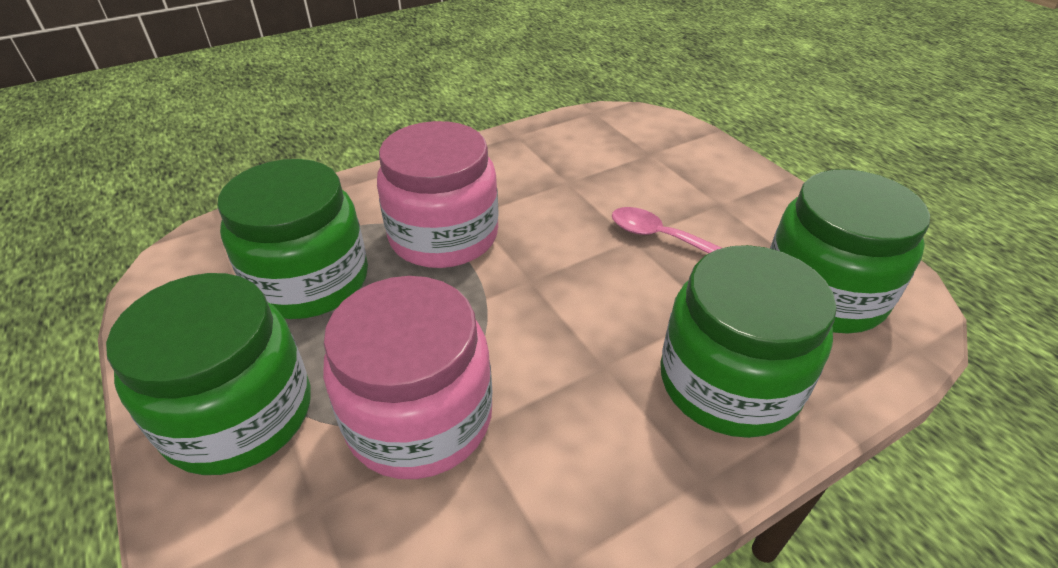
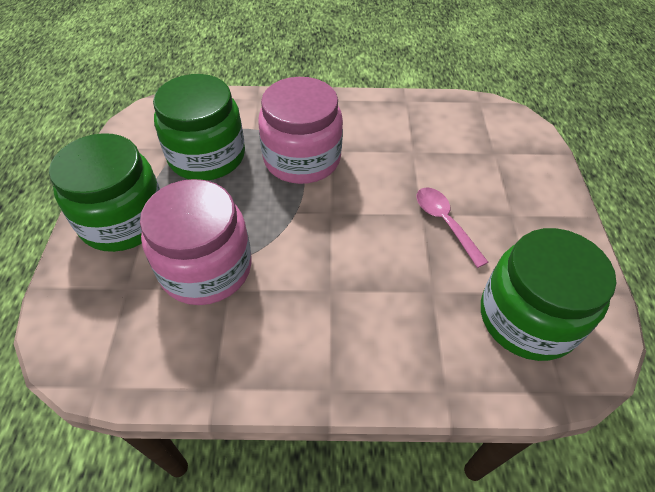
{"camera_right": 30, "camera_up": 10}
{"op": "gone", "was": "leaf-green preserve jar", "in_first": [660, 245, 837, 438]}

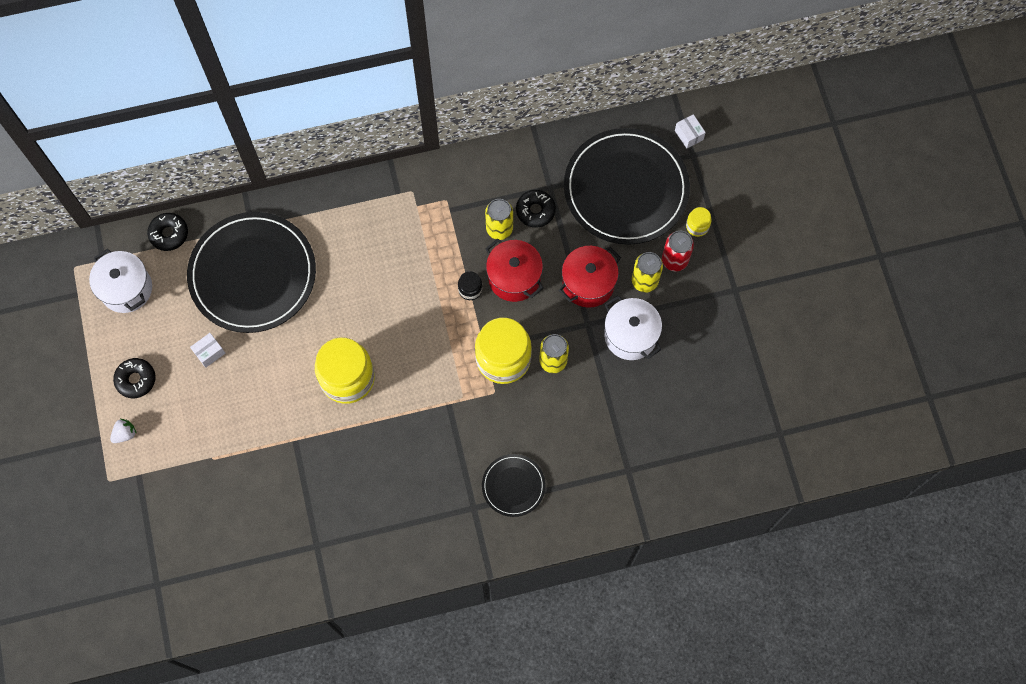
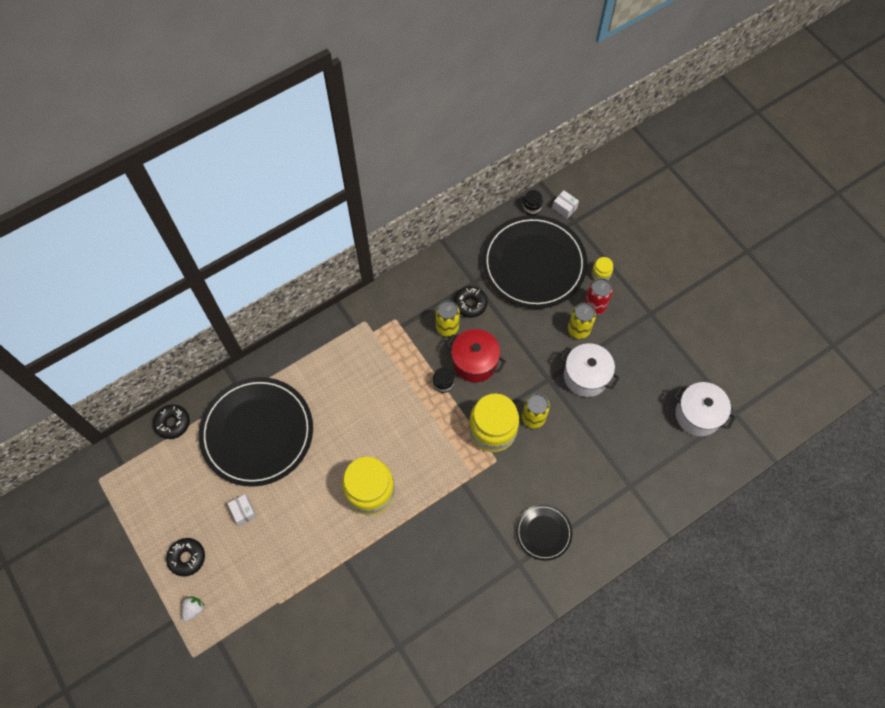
{"camera_right": -20, "camera_up": -5}
{"op": "shifted", "was": "snow-white pot", "in_first": [89, 249, 152, 313], "in_second": [673, 382, 736, 436]}
{"op": "rotated", "was": "snow-white package", "in_first": [190, 333, 225, 368], "in_second": [227, 494, 257, 526], "clockwise": -60}
{"op": "gone", "was": "red pot", "in_first": [558, 246, 621, 308]}
{"op": "new", "now": "black preserve jar", "in_second": [523, 190, 543, 215]}

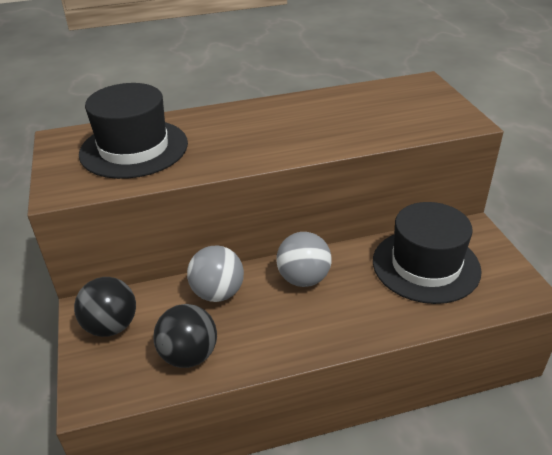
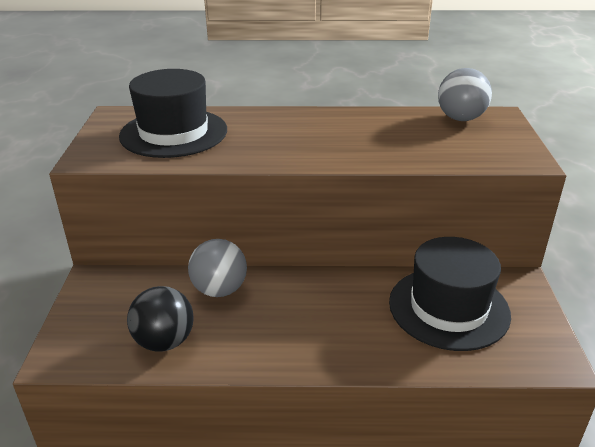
{"camera_right": 15, "camera_up": -5}
{"op": "gone", "was": "black ball", "in_first": [74, 277, 136, 337]}
{"op": "shifted", "was": "grey ball", "in_first": [276, 232, 331, 287], "in_second": [438, 68, 492, 121]}

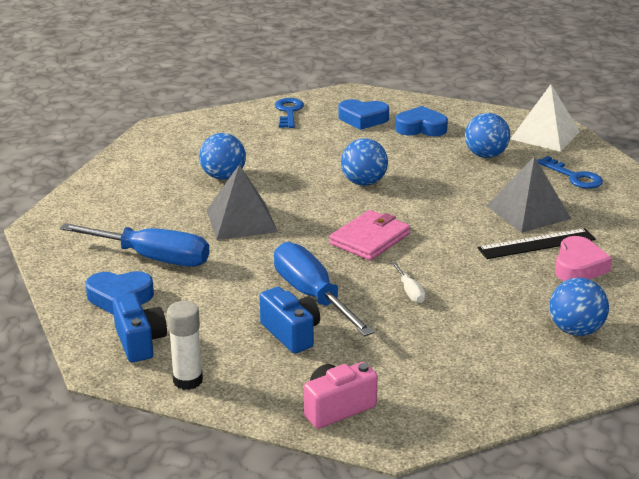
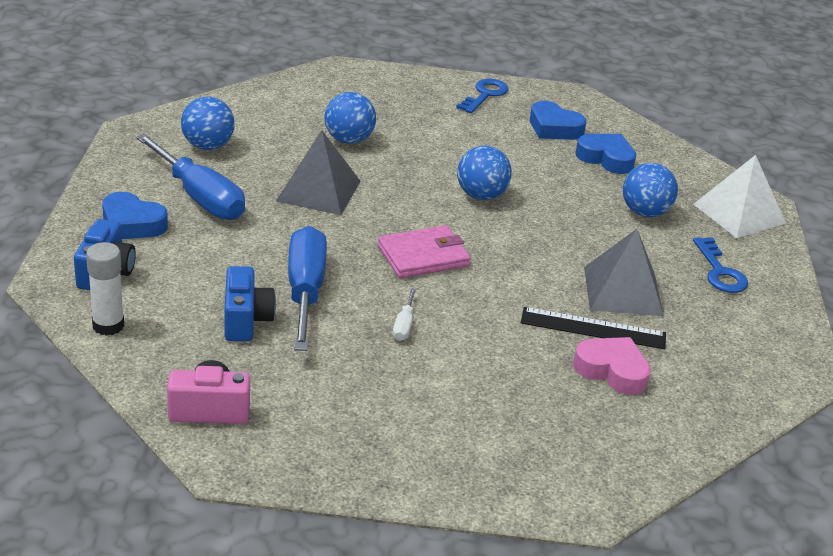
{"camera_right": 25, "camera_up": 5}
{"op": "shifted", "was": "blue ball", "in_first": [550, 278, 609, 336], "in_second": [181, 97, 235, 150]}
{"op": "rotated", "was": "rosy love heart", "in_first": [555, 236, 612, 281], "in_second": [573, 337, 651, 395], "clockwise": -105}

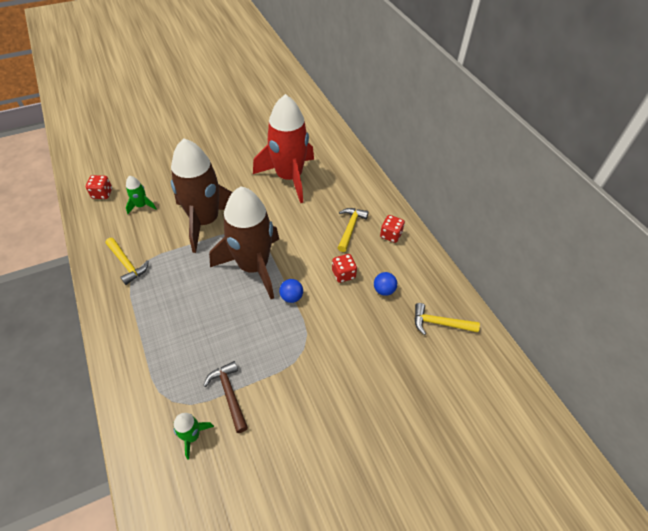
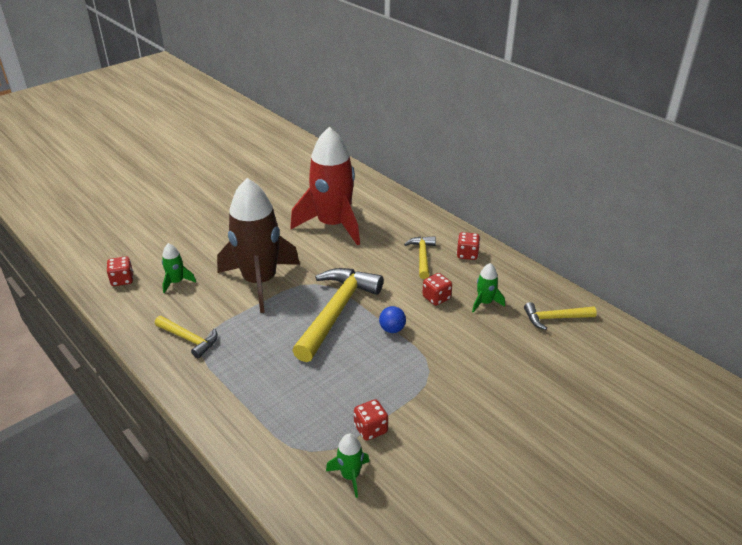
{"camera_right": -15, "camera_up": -15}
{"op": "swapped", "was": "russet claw hammer", "now": "red dice", "in_first": [203, 361, 248, 433], "in_second": [354, 399, 388, 441]}
{"op": "swapped", "was": "russet spaceship", "now": "golden claw hammer", "in_first": [209, 187, 279, 299], "in_second": [292, 268, 383, 362]}
{"op": "swapped", "was": "blue ball", "now": "leaf-green spaceship", "in_first": [374, 272, 397, 296], "in_second": [472, 263, 505, 313]}

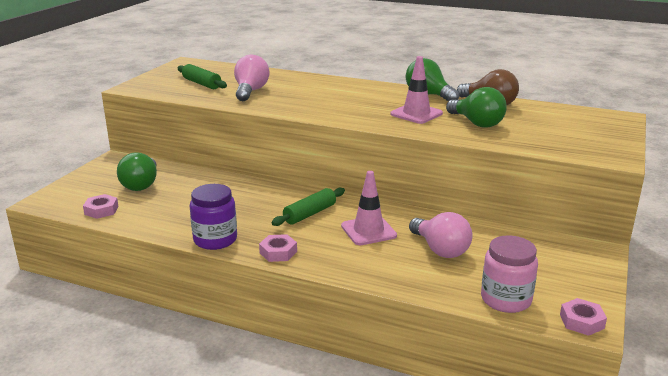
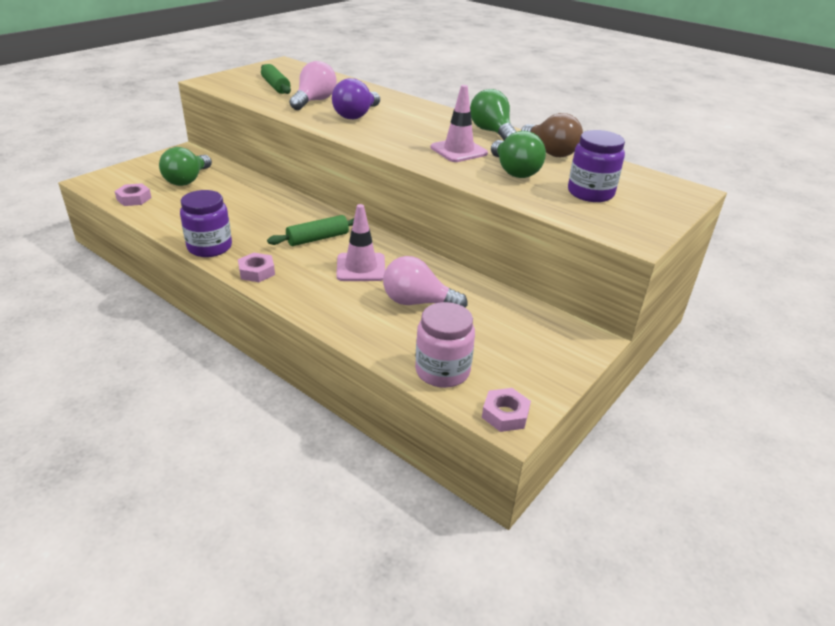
{"camera_right": 15, "camera_up": 10}
{"op": "rotated", "was": "rosy bulb", "in_first": [409, 212, 472, 258], "in_second": [383, 256, 467, 307], "clockwise": 120}
{"op": "new", "now": "royal purple bulb", "in_second": [332, 78, 380, 119]}
{"op": "new", "now": "royal purple preserve jar", "in_second": [568, 130, 625, 202]}

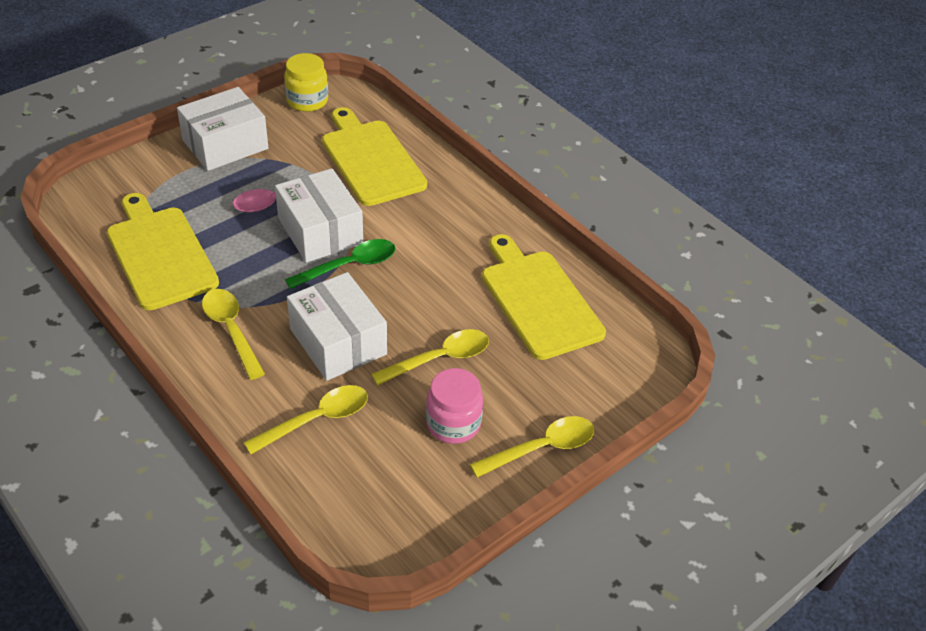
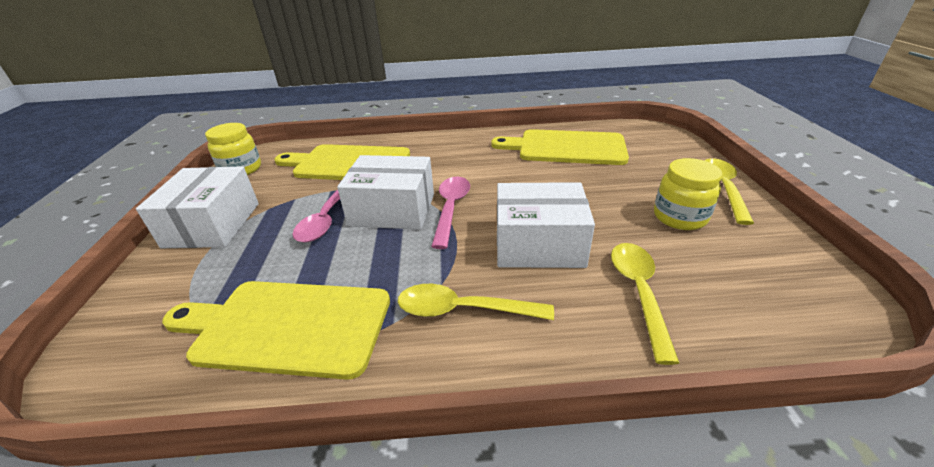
{"camera_right": -50, "camera_up": -10}
{"op": "repainted", "was": "leaf-green tablespoon", "now": "rosy tablespoon", "in_first": [285, 239, 395, 289], "in_second": [431, 177, 470, 249]}
{"op": "gone", "was": "golden tablespoon", "in_first": [371, 329, 489, 386]}
{"op": "repainted", "was": "rosy preserve jar", "now": "golden preserve jar", "in_first": [426, 368, 483, 444], "in_second": [654, 158, 723, 230]}

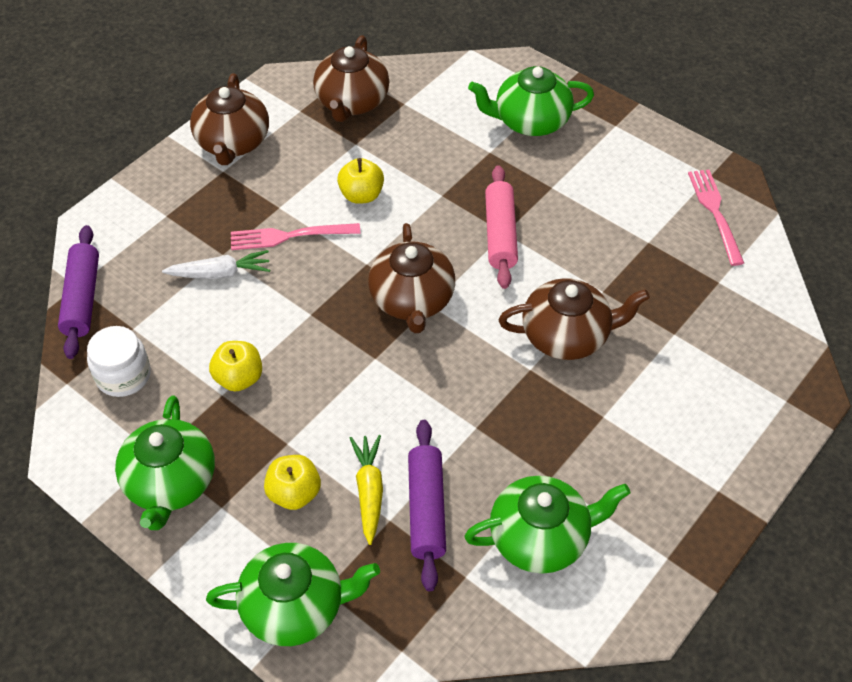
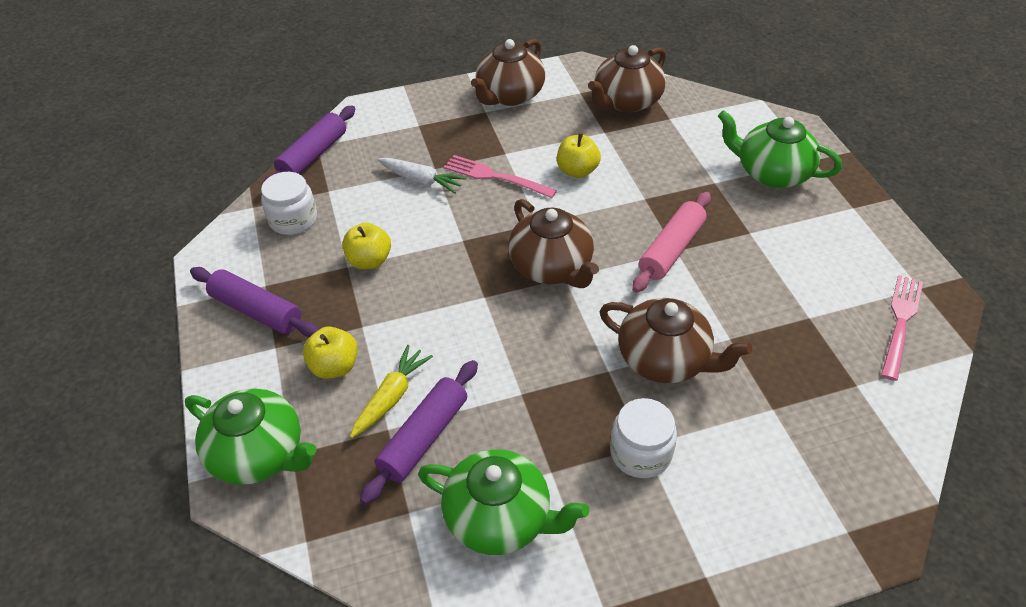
{"camera_right": 35, "camera_up": -5}
{"op": "swapped", "was": "leaf-green china teapot", "now": "royal purple rolling pin", "in_first": [115, 396, 215, 530], "in_second": [190, 267, 319, 338]}
{"op": "rotated", "was": "russet china teapot", "in_first": [368, 223, 455, 333], "in_second": [508, 199, 599, 288], "clockwise": -60}
{"op": "new", "now": "snow-white preserve jar", "in_second": [610, 398, 677, 478]}

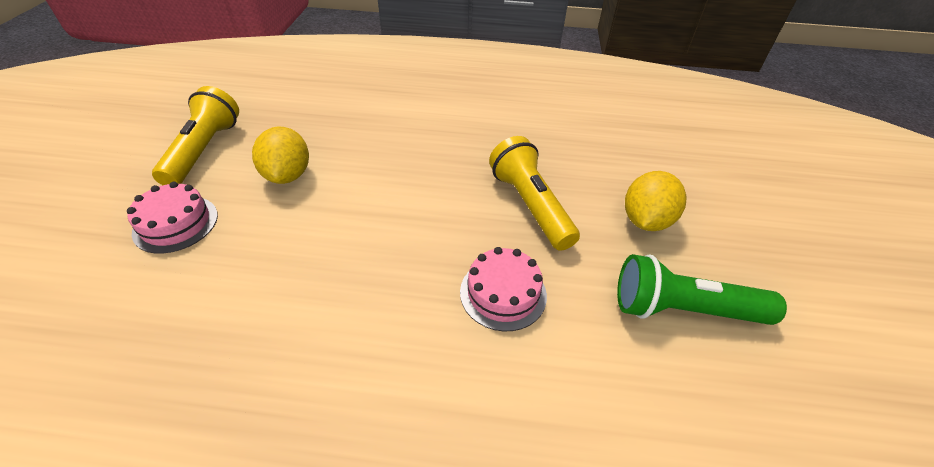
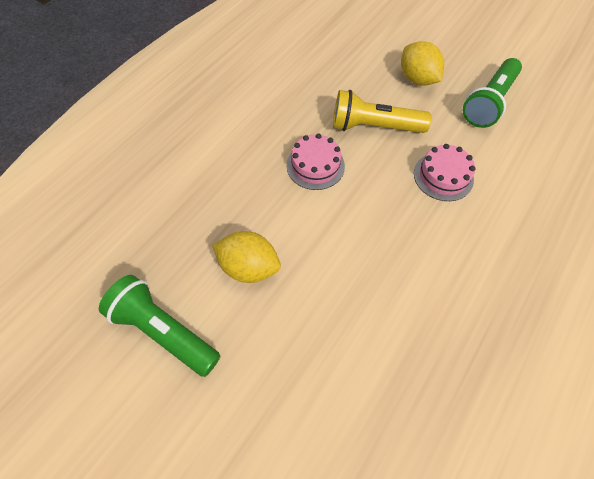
{"camera_right": -60, "camera_up": 15}
{"op": "shifted", "was": "rosy gateau", "in_first": [127, 182, 218, 254], "in_second": [287, 133, 345, 190]}
{"op": "repainted", "was": "golden pocket torch", "now": "leaf-green pocket torch", "in_first": [152, 86, 239, 185], "in_second": [99, 275, 220, 377]}

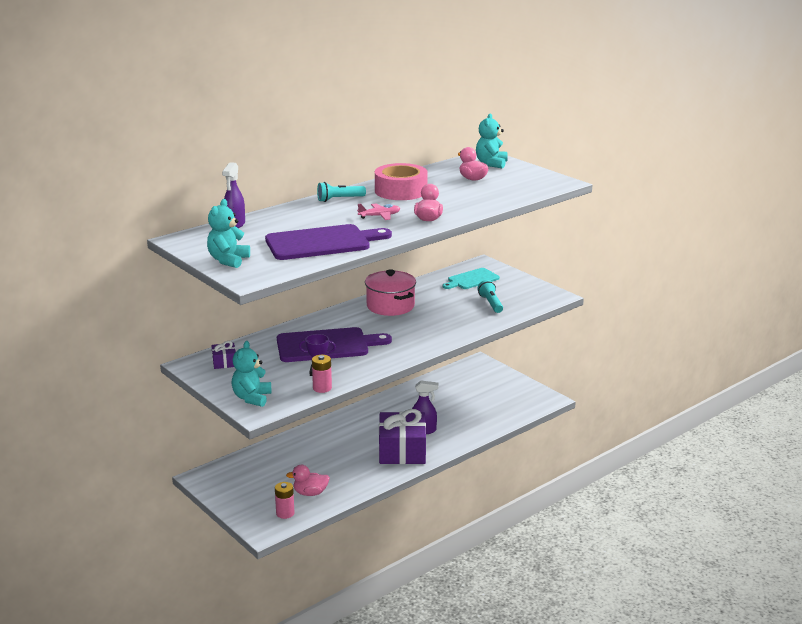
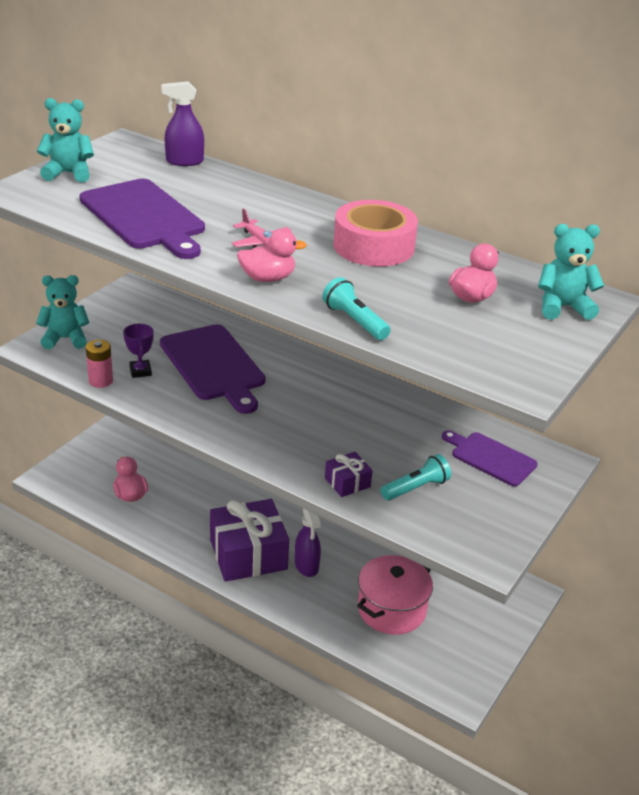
{"camera_right": 70, "camera_up": 10}
{"op": "shifted", "was": "royal purple gift", "in_first": [211, 341, 236, 369], "in_second": [325, 452, 373, 497]}
{"op": "gone", "was": "rosy power cell", "in_first": [275, 482, 294, 519]}
{"op": "shifted", "was": "turquoise pocket torch", "in_first": [317, 182, 366, 202], "in_second": [322, 277, 391, 340]}
{"op": "shifted", "was": "rosy pot", "in_first": [365, 269, 416, 316], "in_second": [357, 555, 433, 635]}
{"op": "repainted", "was": "turquoise chopping board", "now": "royal purple chopping board", "in_first": [443, 268, 500, 289], "in_second": [442, 430, 538, 486]}

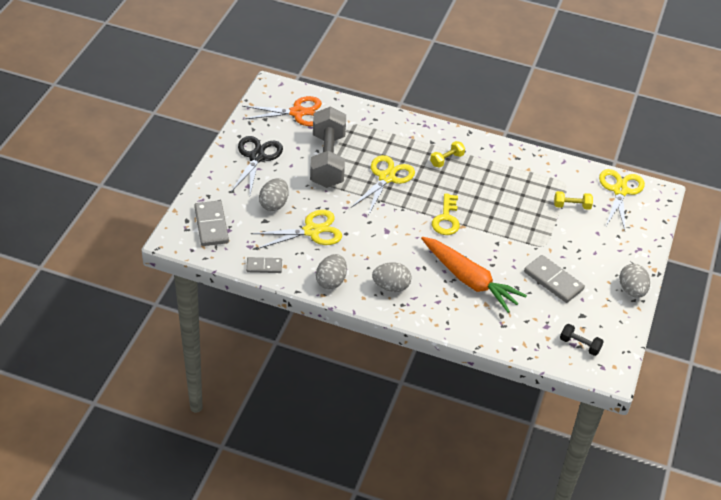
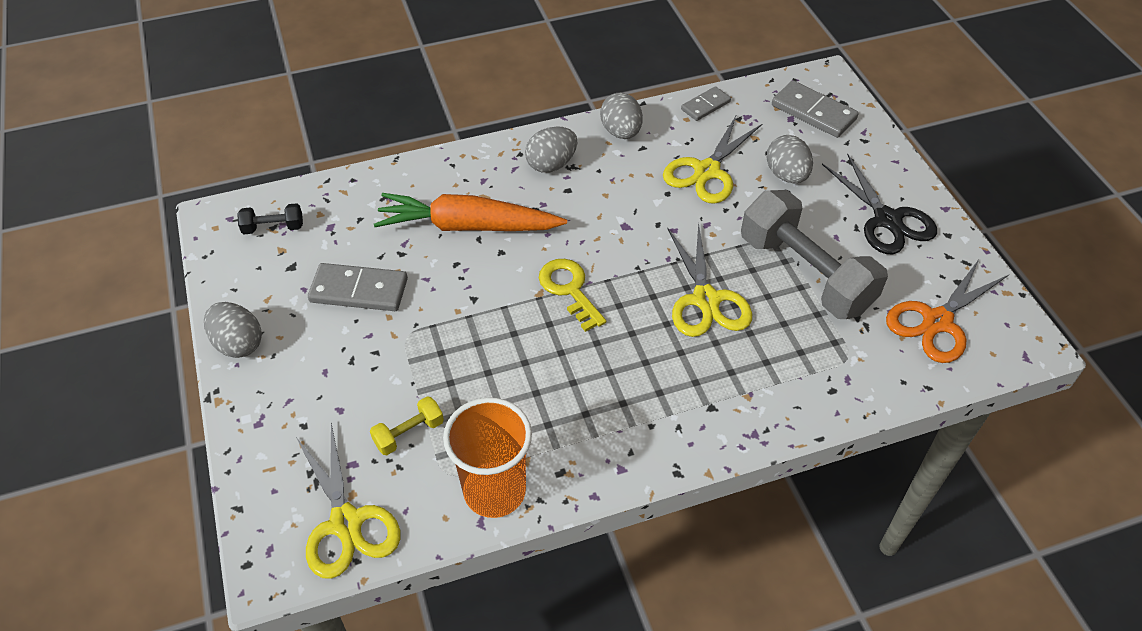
{"camera_right": 145, "camera_up": 5}
{"op": "gone", "was": "golden free weight", "in_first": [430, 141, 465, 168]}
{"op": "new", "now": "orange-coloured tumbler", "in_second": [443, 397, 532, 518]}

